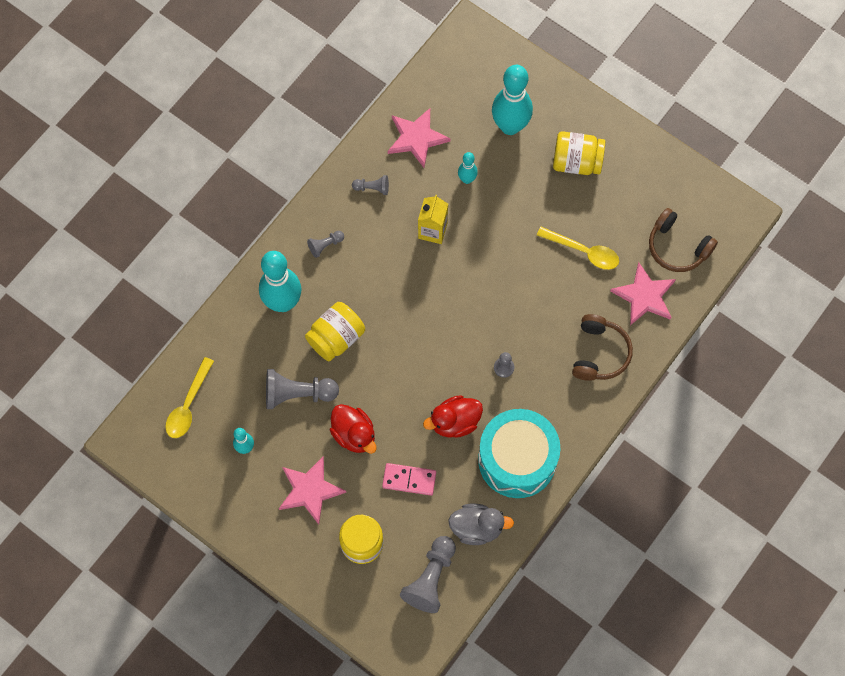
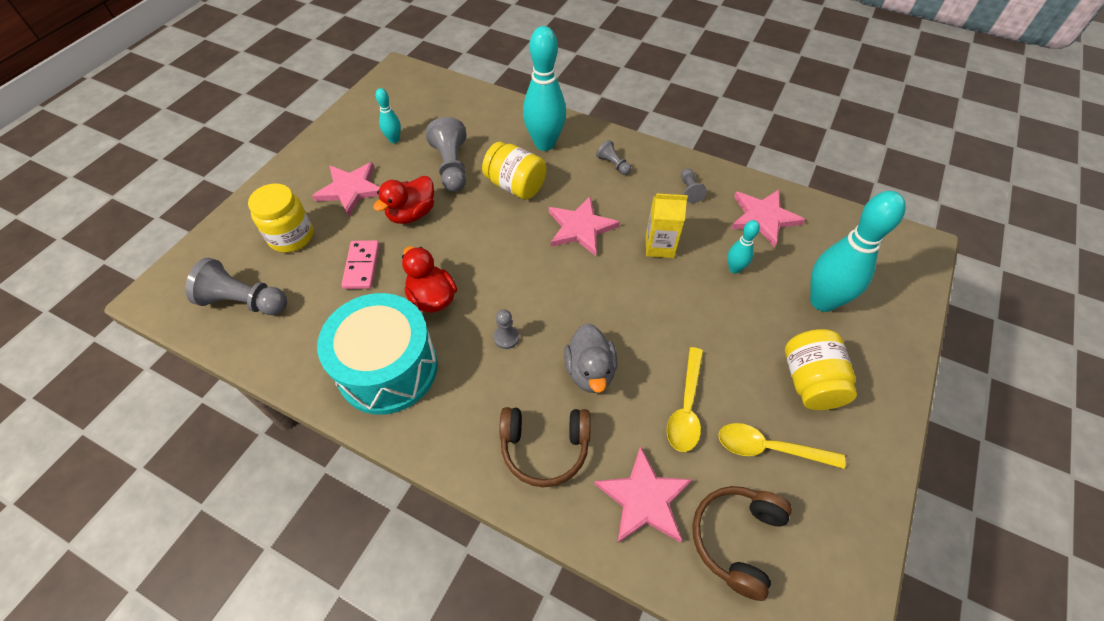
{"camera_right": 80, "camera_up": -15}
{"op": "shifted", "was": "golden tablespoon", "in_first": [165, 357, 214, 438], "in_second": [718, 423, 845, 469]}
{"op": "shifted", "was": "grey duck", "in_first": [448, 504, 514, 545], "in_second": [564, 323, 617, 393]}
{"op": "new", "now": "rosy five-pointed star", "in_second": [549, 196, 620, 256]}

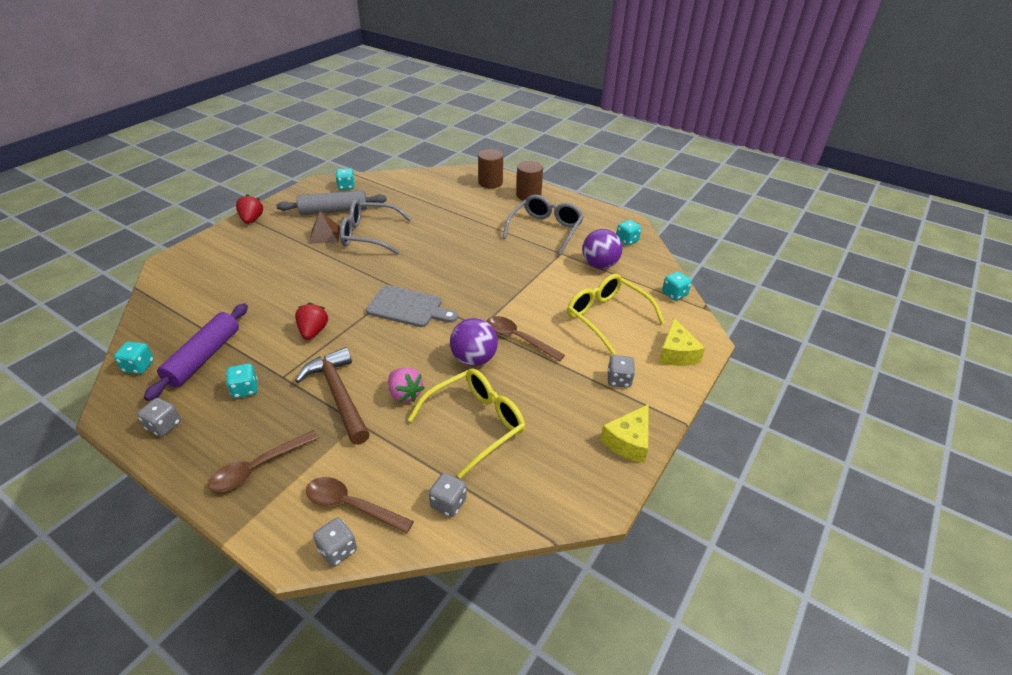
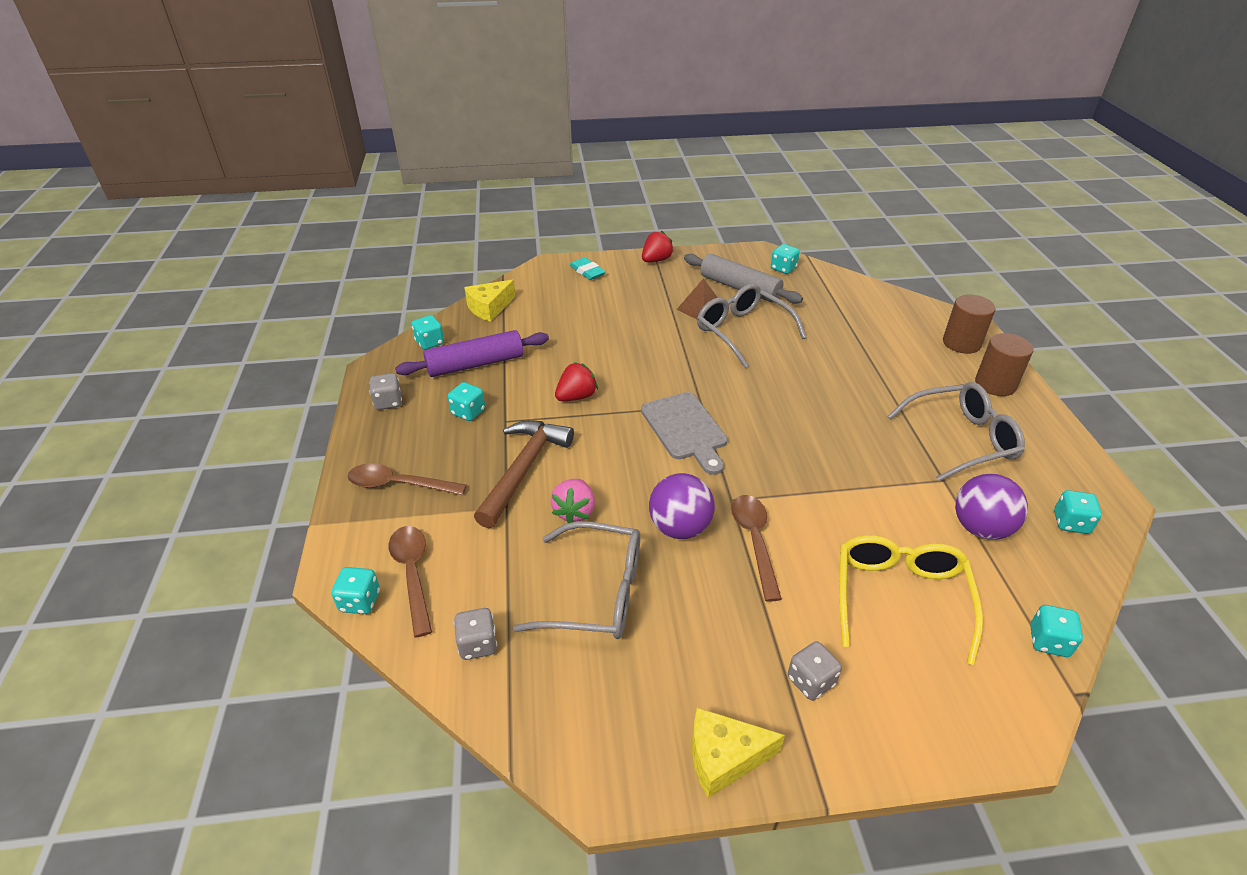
{"camera_right": 50, "camera_up": 0}
{"op": "repainted", "was": "grey dice", "now": "turquoise dice", "in_first": [313, 517, 357, 567], "in_second": [331, 567, 380, 614]}
{"op": "repainted", "was": "golden glasses", "now": "grey glasses", "in_first": [408, 368, 525, 479], "in_second": [513, 521, 640, 639]}
{"op": "shifted", "was": "golden cheese wedge", "in_first": [659, 318, 705, 366], "in_second": [464, 280, 516, 322]}
{"op": "new", "now": "turquoise gum eraser", "in_second": [569, 257, 606, 280]}

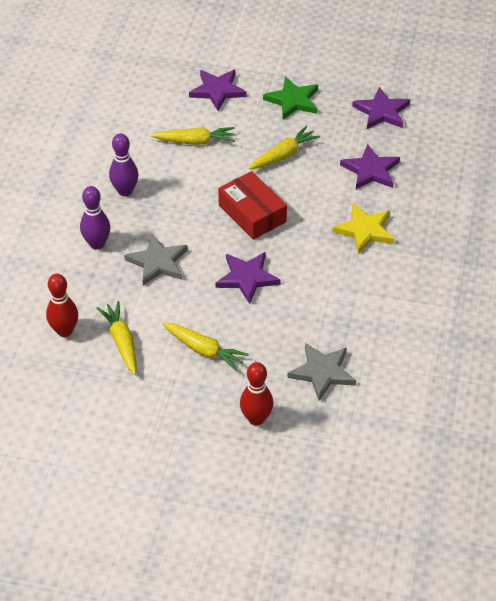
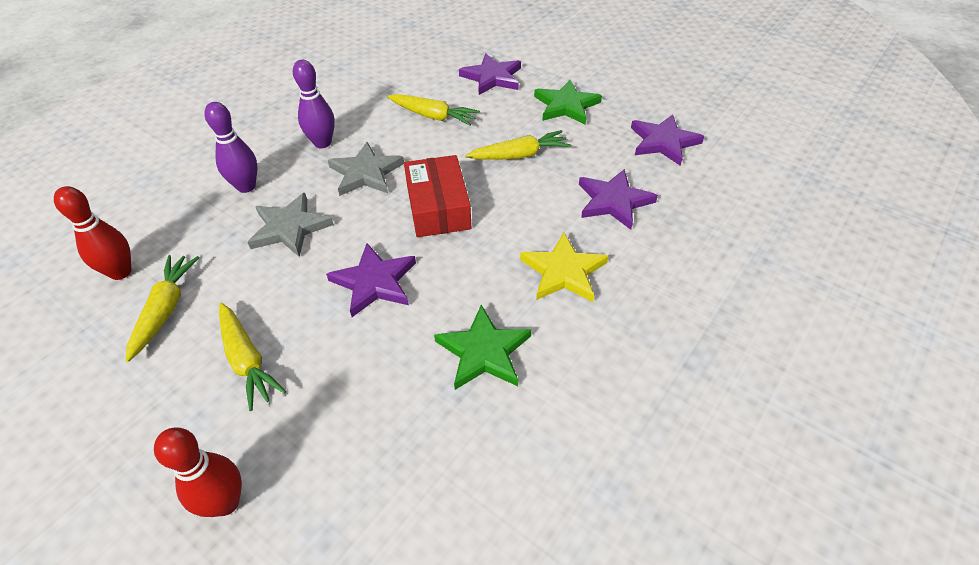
{"camera_right": 25, "camera_up": 0}
{"op": "shifted", "was": "grey five-pointed star", "in_first": [287, 343, 356, 401], "in_second": [328, 142, 404, 196]}
{"op": "new", "now": "leaf-green five-pointed star", "in_second": [434, 305, 532, 390]}

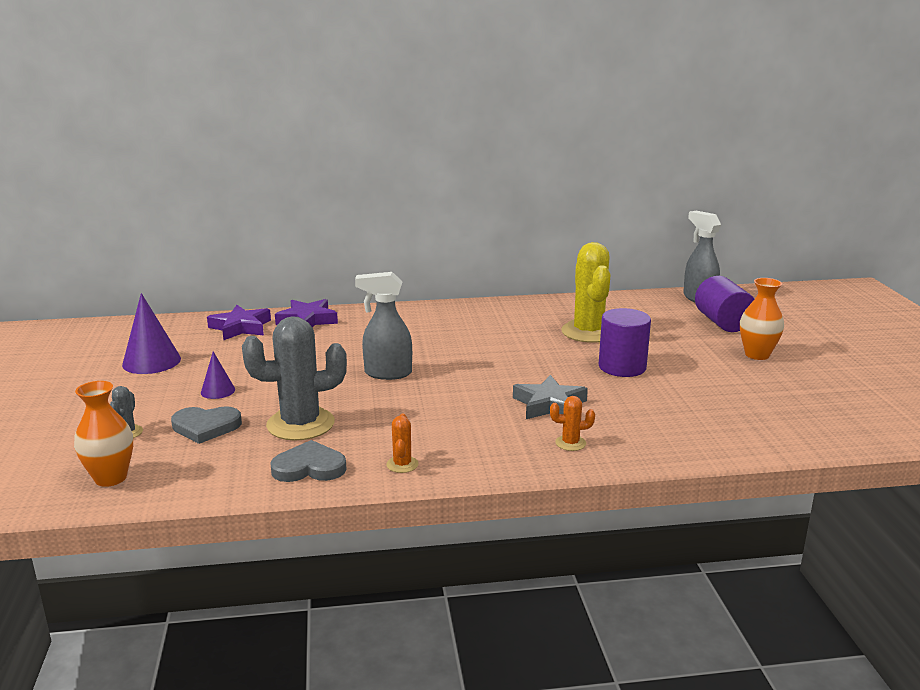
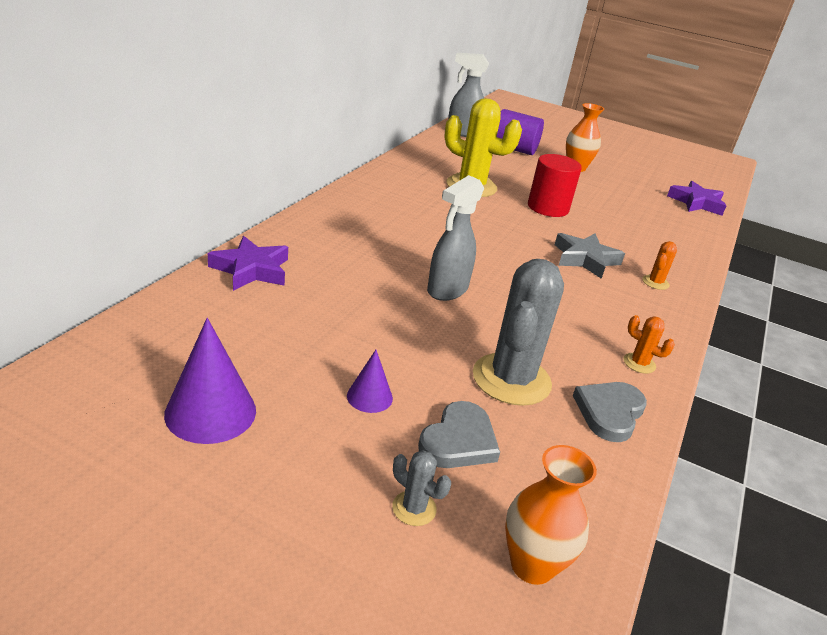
{"camera_right": -60, "camera_up": 10}
{"op": "shifted", "was": "royal purple five-pointed star", "in_first": [207, 305, 271, 340], "in_second": [667, 181, 726, 216]}
{"op": "repainted", "was": "royal purple cylinder shape", "now": "red cylinder shape", "in_first": [599, 308, 651, 377], "in_second": [528, 154, 582, 217]}

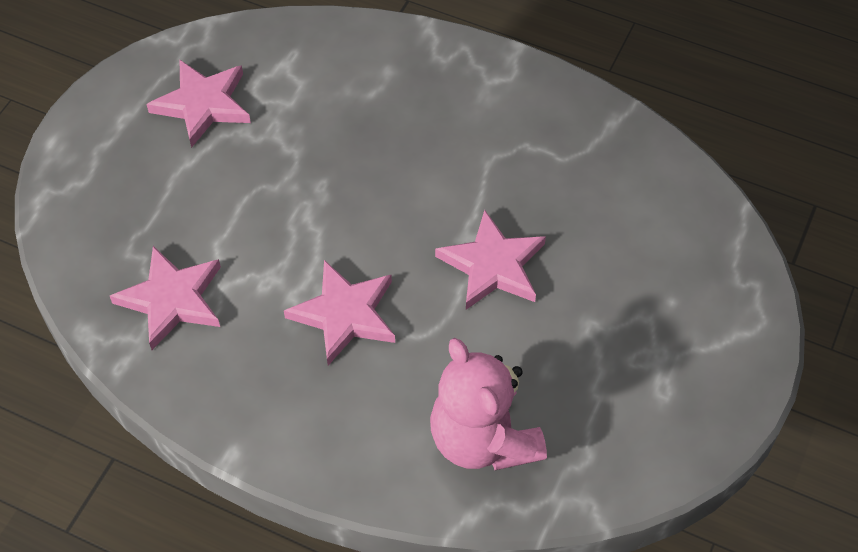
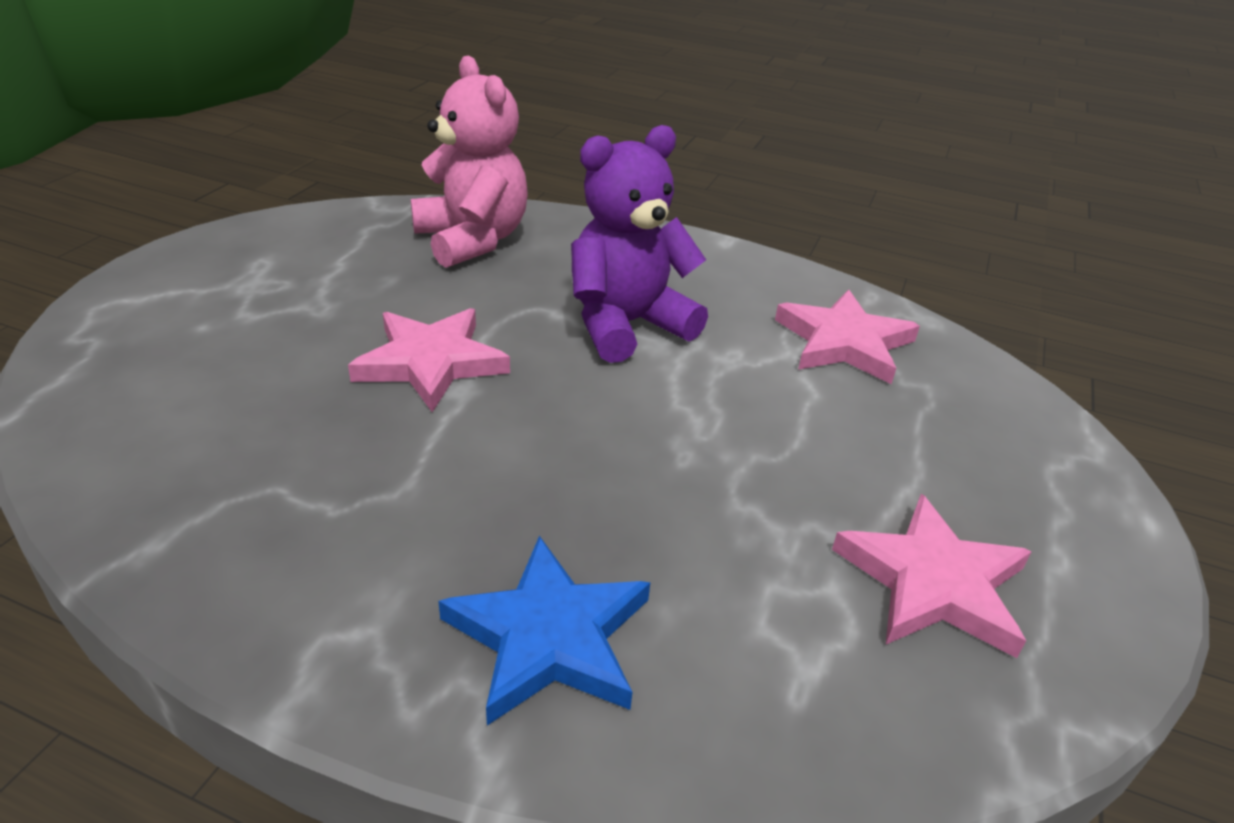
{"camera_right": 175, "camera_up": -20}
{"op": "swapped", "was": "rosy five-pointed star", "now": "royal purple stuffed bear", "in_first": [284, 260, 395, 366], "in_second": [571, 125, 708, 363]}
{"op": "new", "now": "blue five-pointed star", "in_second": [438, 536, 650, 726]}

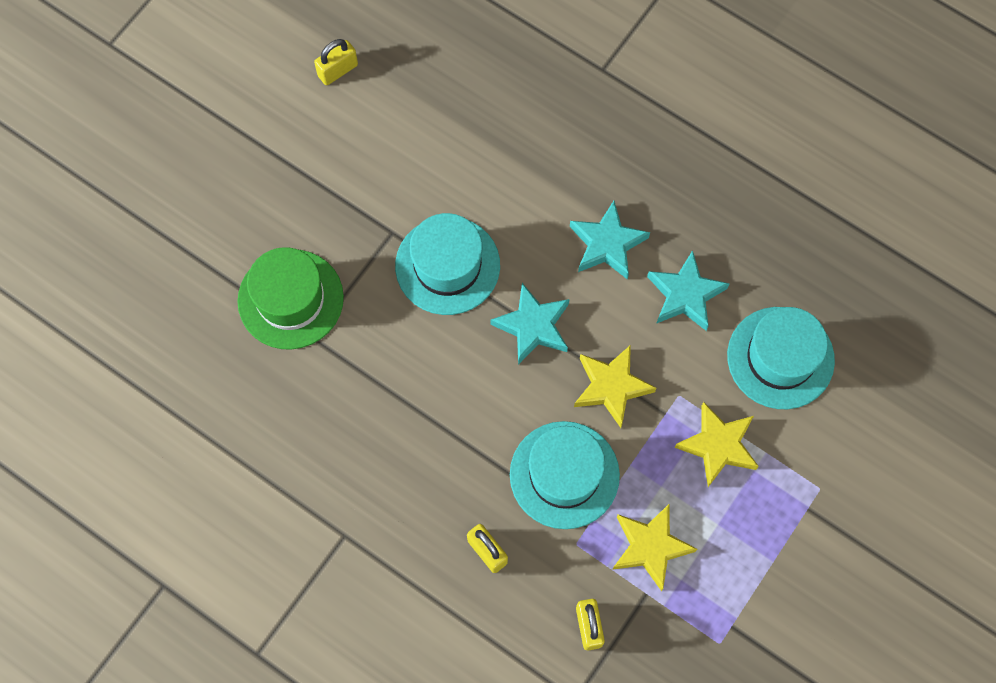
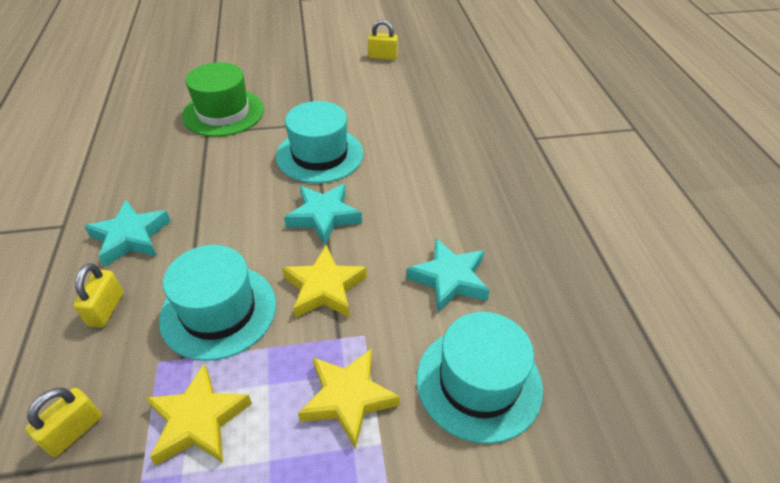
{"camera_right": 45, "camera_up": -25}
{"op": "shifted", "was": "turquoise five-pointed star", "in_first": [570, 201, 650, 280], "in_second": [84, 200, 171, 267]}

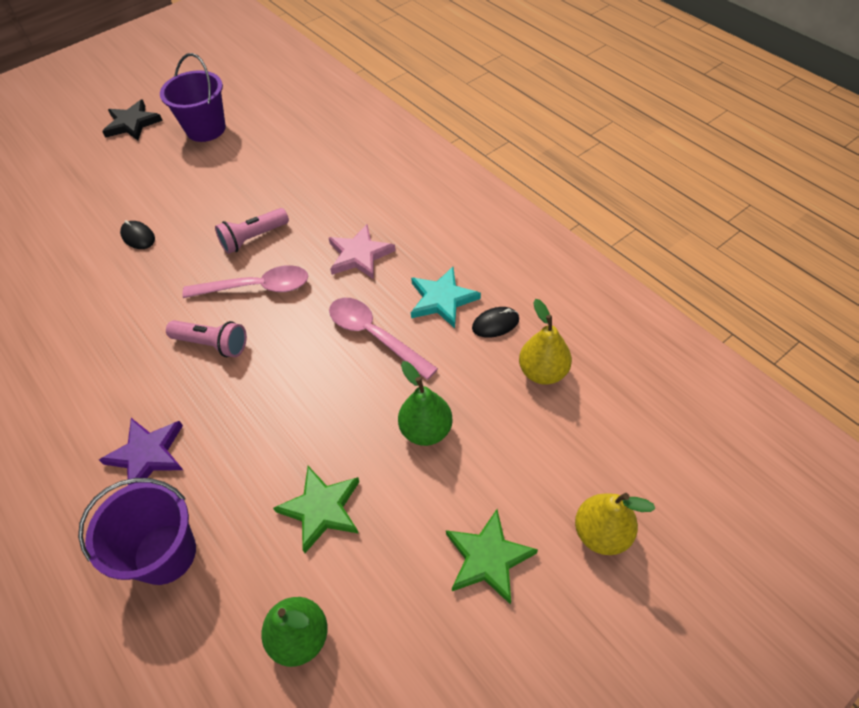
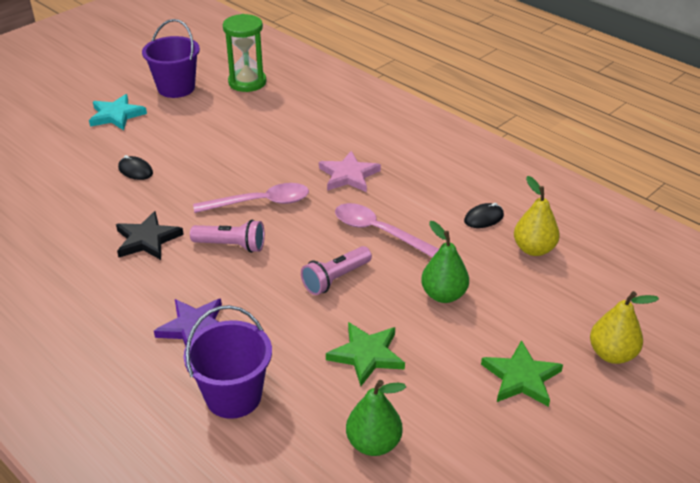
{"camera_right": -10, "camera_up": -15}
{"op": "shifted", "was": "black five-pointed star", "in_first": [102, 99, 163, 140], "in_second": [116, 211, 184, 260]}
{"op": "shifted", "was": "rosy pocket torch", "in_first": [215, 208, 289, 254], "in_second": [301, 246, 372, 295]}
{"op": "shifted", "was": "turquoise five-pointed star", "in_first": [411, 267, 481, 328], "in_second": [89, 94, 147, 130]}
{"op": "new", "now": "leaf-green sandglass", "in_second": [223, 14, 266, 92]}

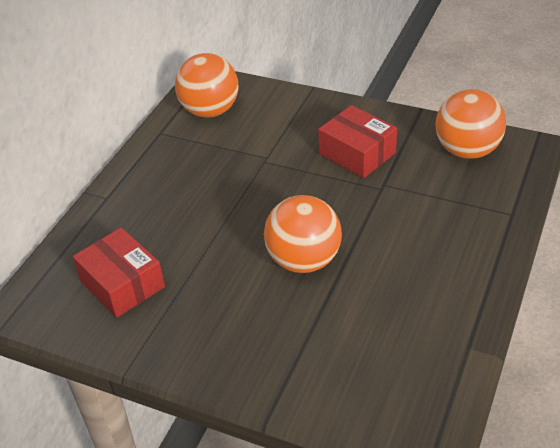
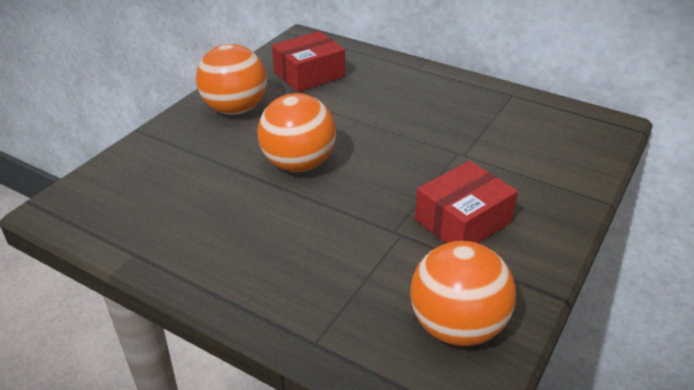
{"camera_right": 95, "camera_up": -5}
{"op": "shifted", "was": "orange-coloured ball", "in_first": [175, 53, 238, 117], "in_second": [196, 44, 267, 115]}

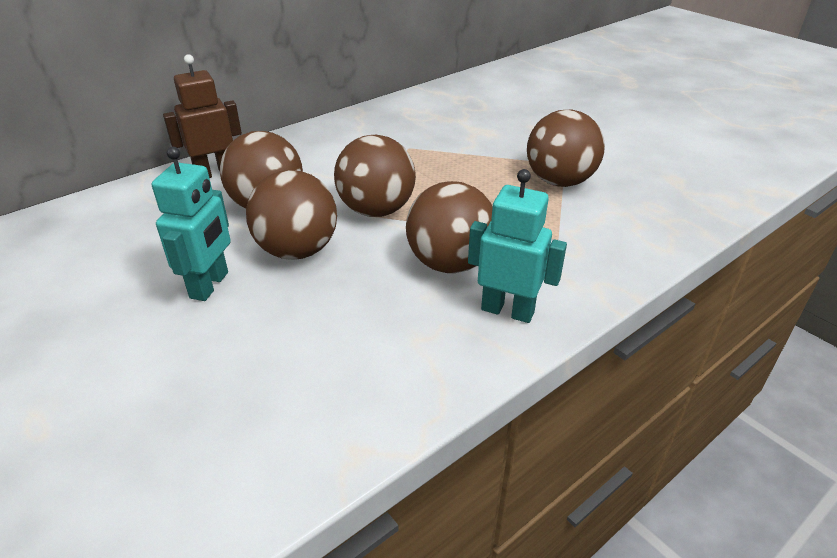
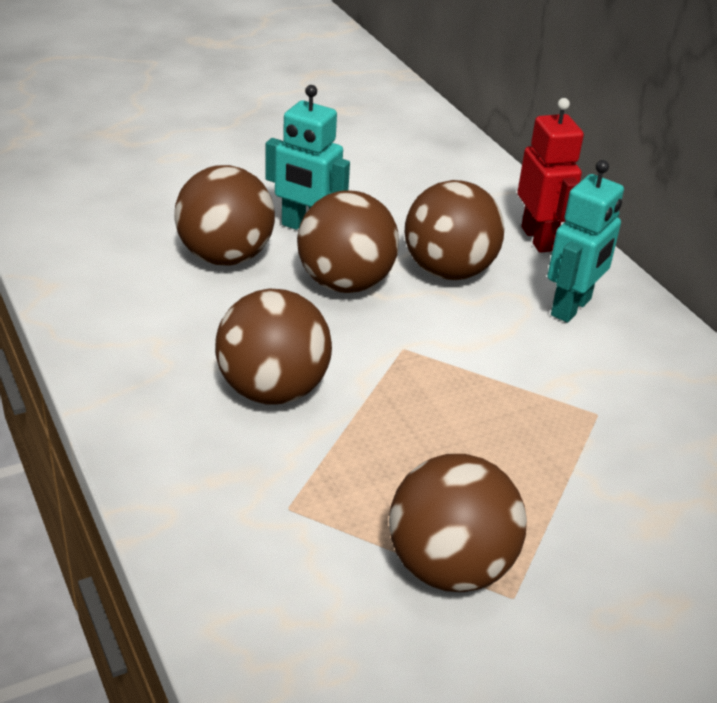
{"camera_right": 100, "camera_up": 0}
{"op": "repainted", "was": "russet toy robot", "now": "red toy robot", "in_first": [163, 54, 242, 178], "in_second": [517, 98, 584, 253]}
{"op": "shifted", "was": "russet ball", "in_first": [334, 135, 416, 217], "in_second": [174, 165, 275, 266]}
{"op": "shifted", "was": "turquoise toy robot", "in_first": [468, 169, 567, 323], "in_second": [547, 160, 624, 323]}

